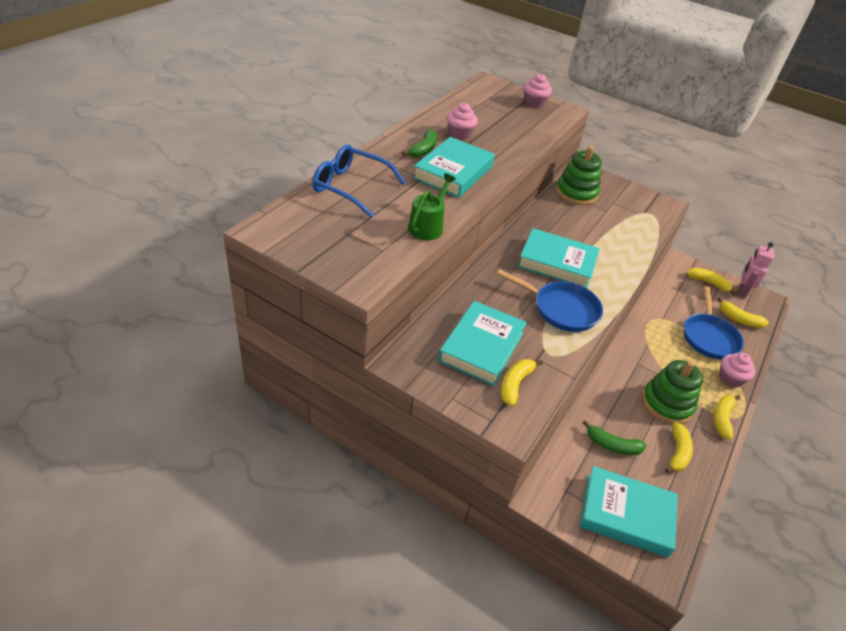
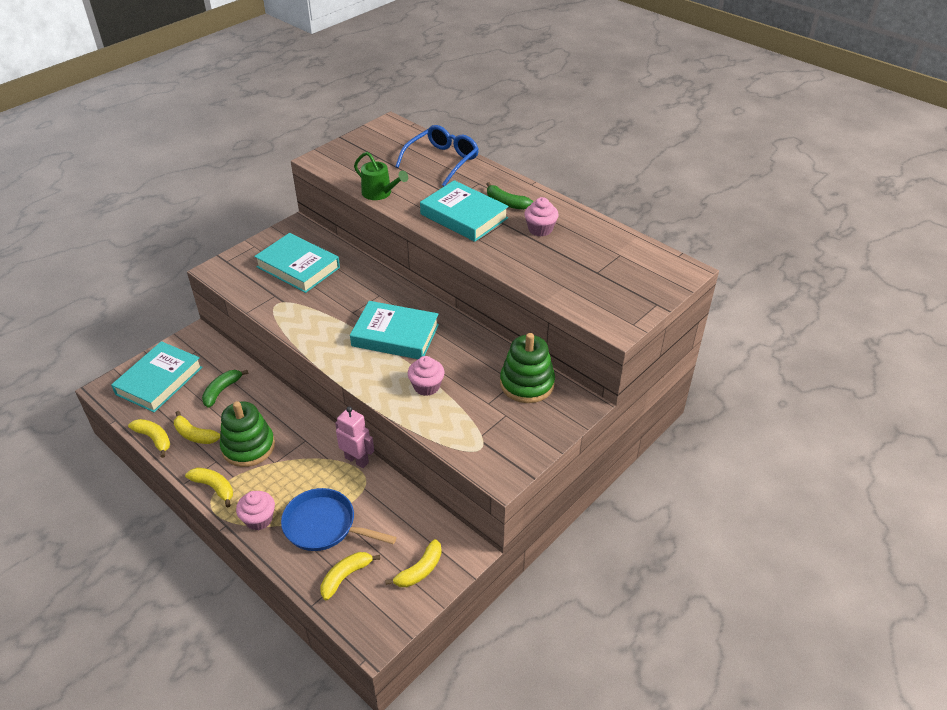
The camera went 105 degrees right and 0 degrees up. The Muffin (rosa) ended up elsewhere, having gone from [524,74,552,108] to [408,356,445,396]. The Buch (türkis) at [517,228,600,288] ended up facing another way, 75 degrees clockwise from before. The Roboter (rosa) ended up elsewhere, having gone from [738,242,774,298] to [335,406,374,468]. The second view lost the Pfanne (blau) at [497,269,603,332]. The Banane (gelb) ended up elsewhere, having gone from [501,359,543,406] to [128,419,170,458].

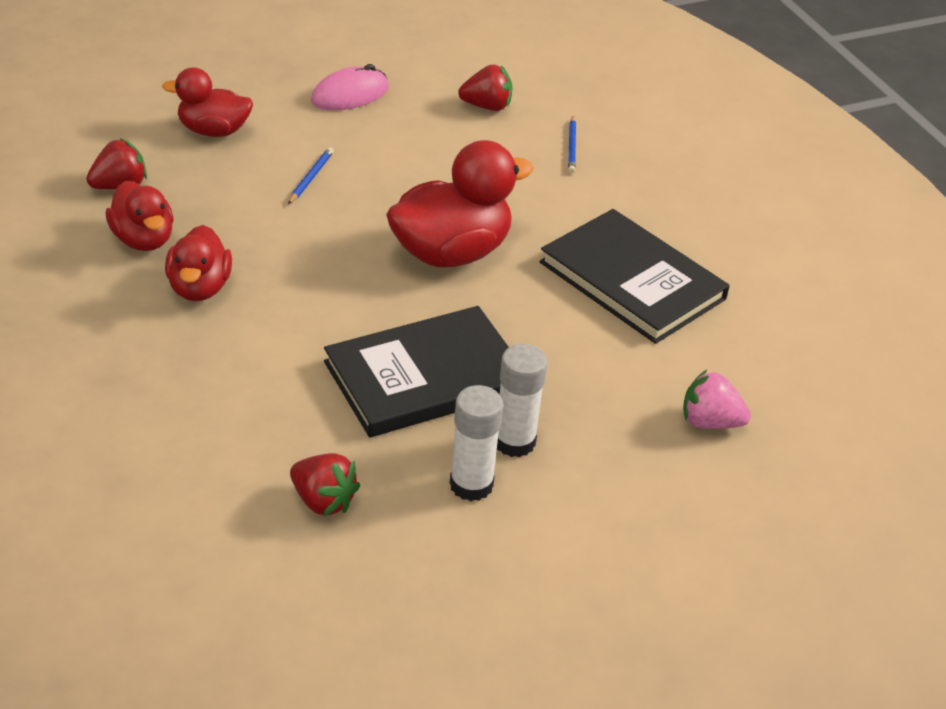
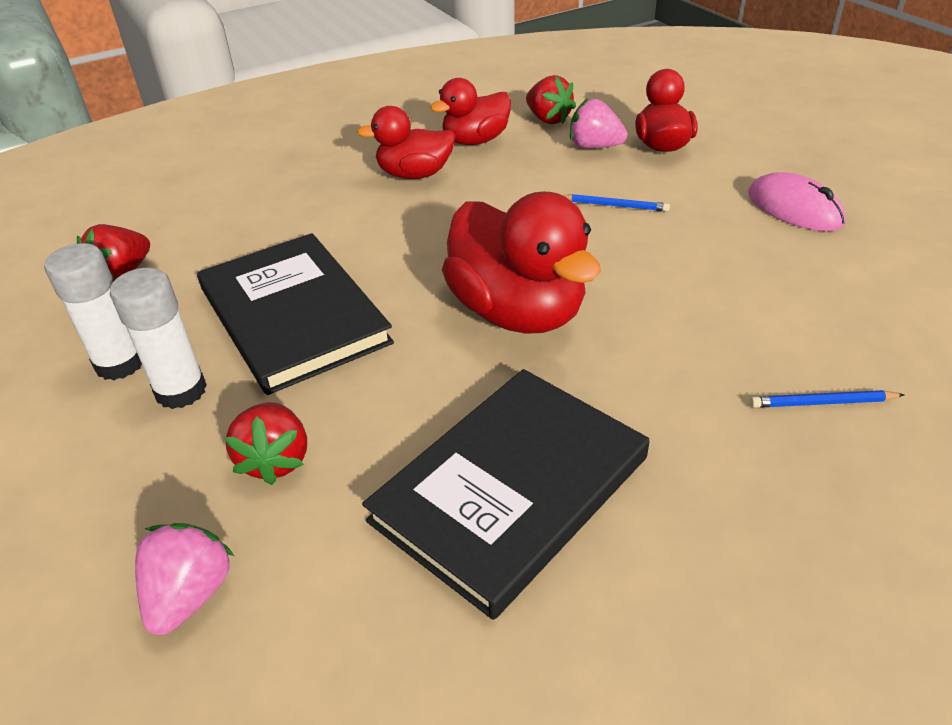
The camera went 90 degrees right and 0 degrees up. The Erdbeere (rot) ended up elsewhere, having gone from [458,64,513,111] to [225,402,307,485]. The second view gained the Erdbeere (rosa) at [570,98,627,149].

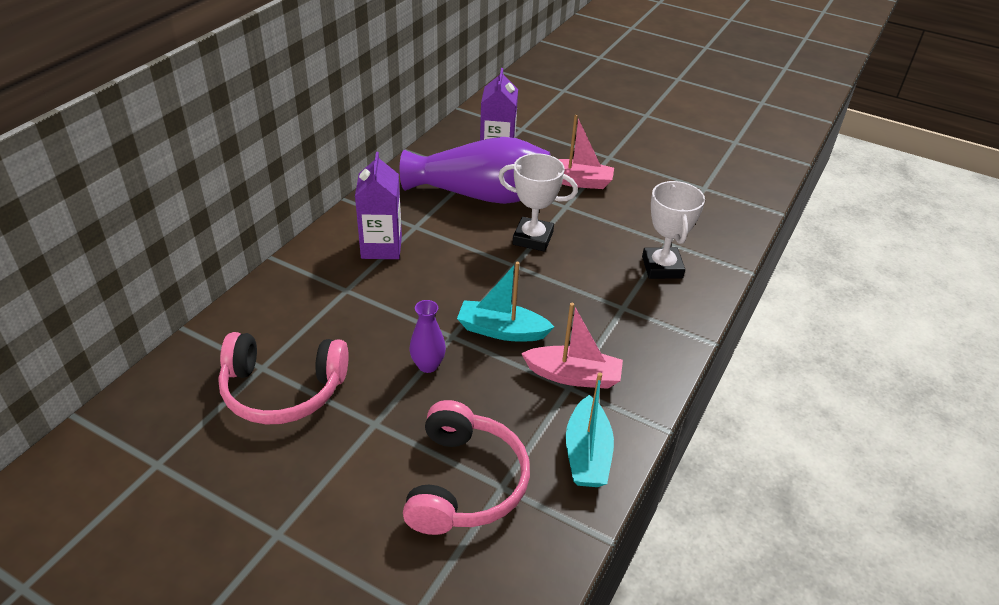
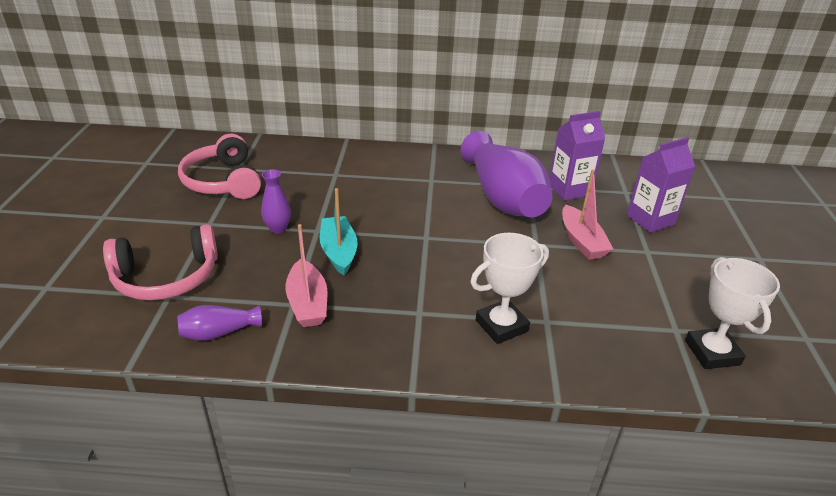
The camera went 65 degrees right and 5 degrees down. The Getränkekarton (lila) ended up elsewhere, having gone from [355,152,402,259] to [627,137,695,233]. The Pokal (weiß) ended up elsewhere, having gone from [498,153,578,252] to [685,257,780,369]. Where the Boot (türkis) stood at [566,372,614,487], the Vase (lila) came to stand at [177,305,262,341].

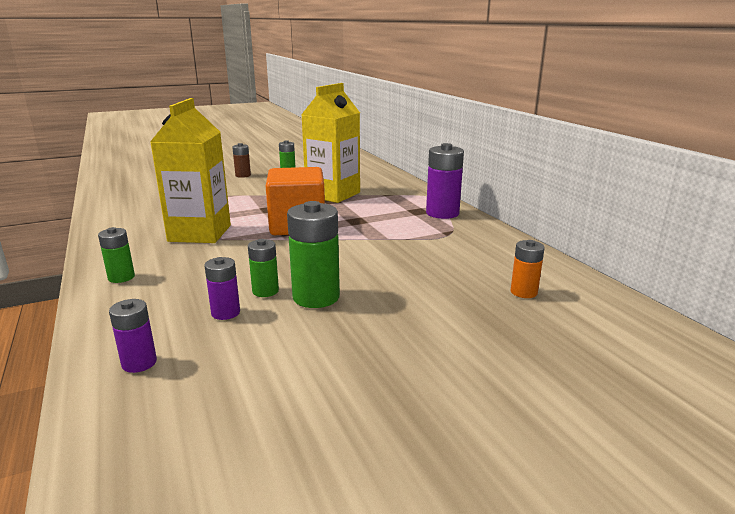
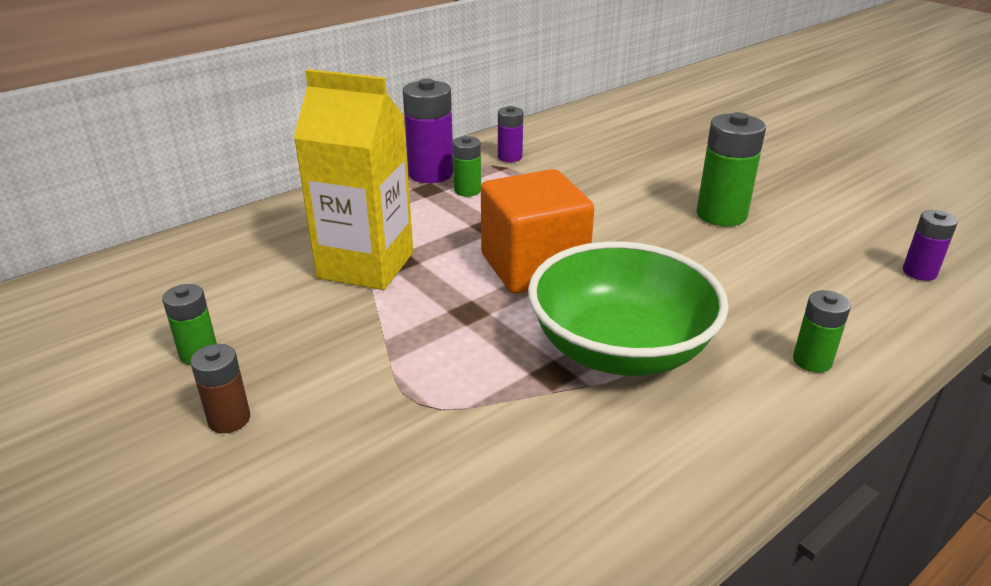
The camera went 105 degrees left and 10 degrees up. Where the Getränkekarton (gelb) stood at [150,98,231,243], the Schüssel (grün) came to stand at [528,241,729,376]. The Batterie (grün) ended up elsewhere, having gone from [248,239,279,297] to [453,136,481,197]. The second view lost the Batterie (orange) at [511,240,545,298]. The Batterie (lila) ended up elsewhere, having gone from [204,257,240,320] to [498,106,523,162].

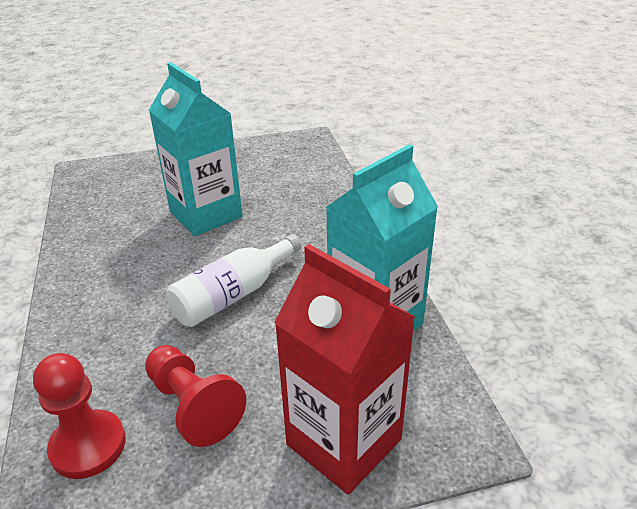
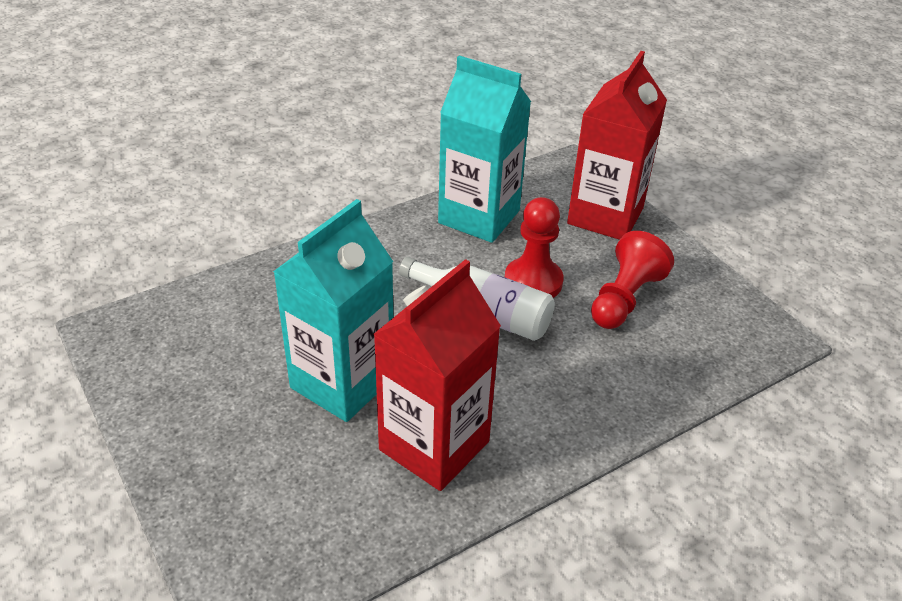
The camera went 110 degrees left and 5 degrees up. The Bauer (rot) ended up elsewhere, having gone from [33,353,126,479] to [505,197,564,298]. The second view gained the Getränkekarton (rot) at [373,259,501,491].

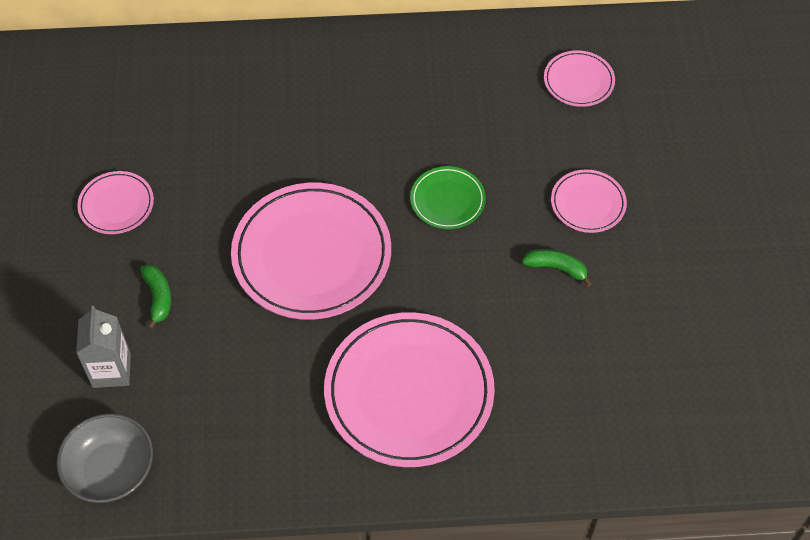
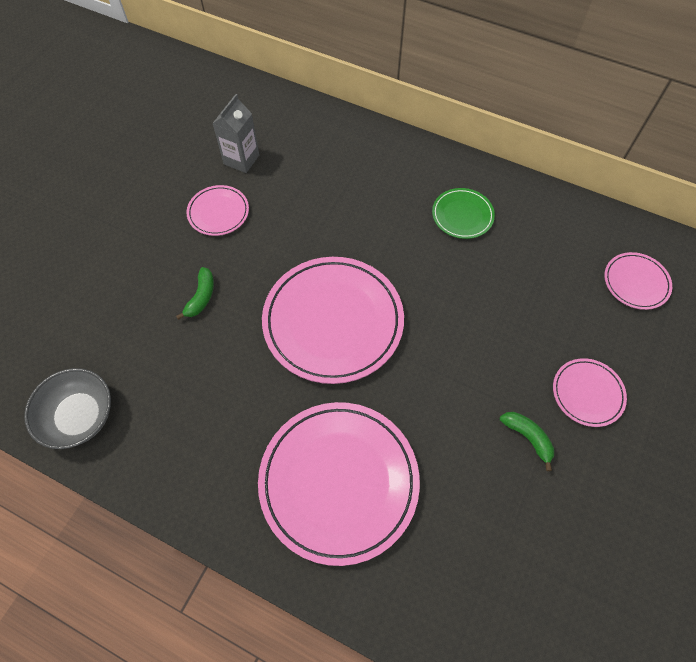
The camera went 30 degrees right and 5 degrees up. The Teller (grün) ended up elsewhere, having gone from [410,166,486,229] to [432,188,495,239]. The Getränkekarton (grau) ended up elsewhere, having gone from [76,306,131,388] to [212,94,259,173].

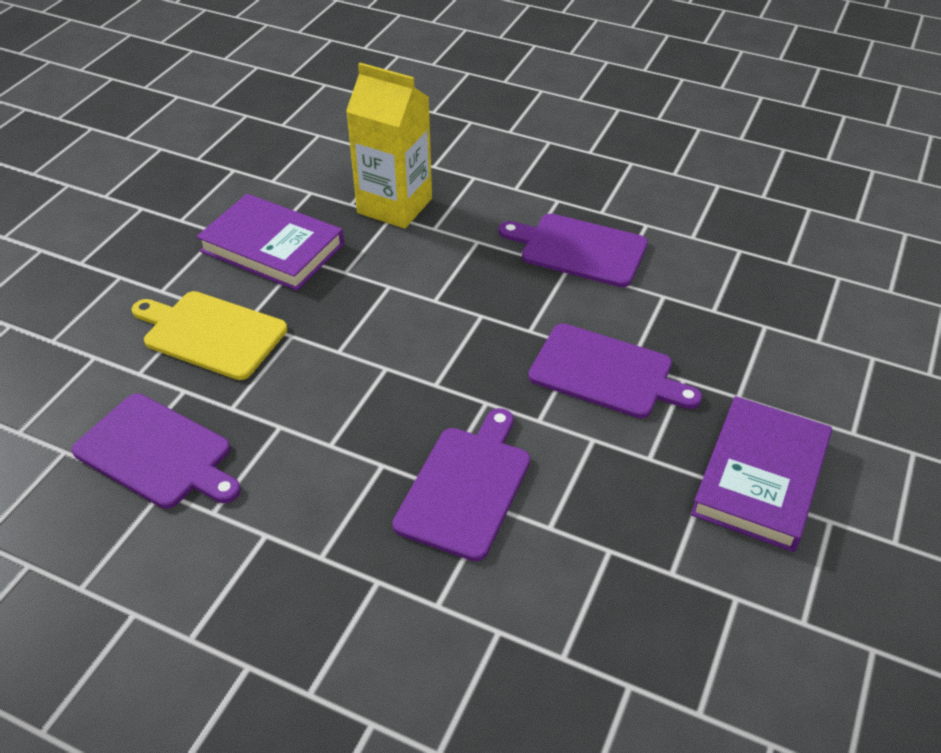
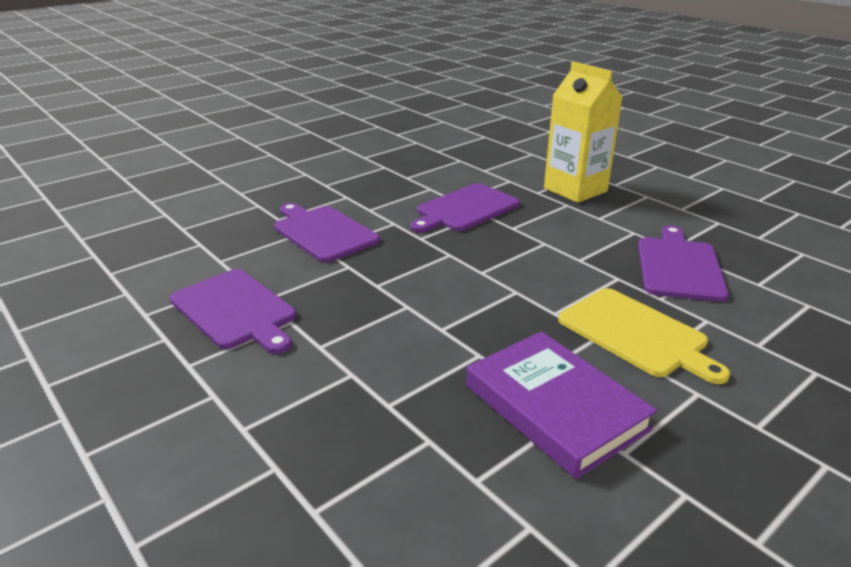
The camera went 155 degrees left and 15 degrees down. The Getränkekarton (gelb) ended up elsewhere, having gone from [346,63,432,229] to [544,61,623,203]. The Schneidebrett (lila) at [72,394,241,509] ended up facing another way, 45 degrees clockwise from before. The second view lost the Buch (lila) at [691,396,832,552].

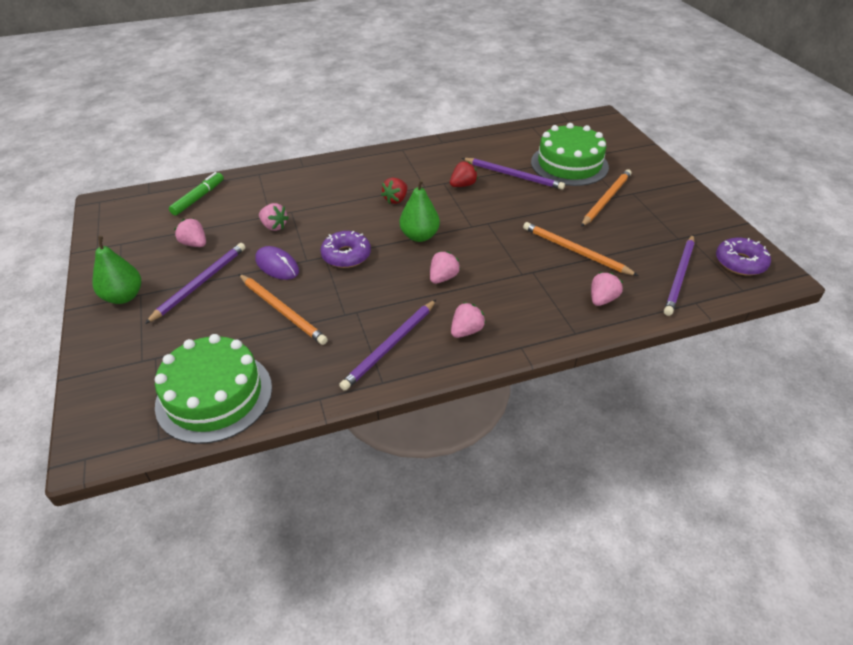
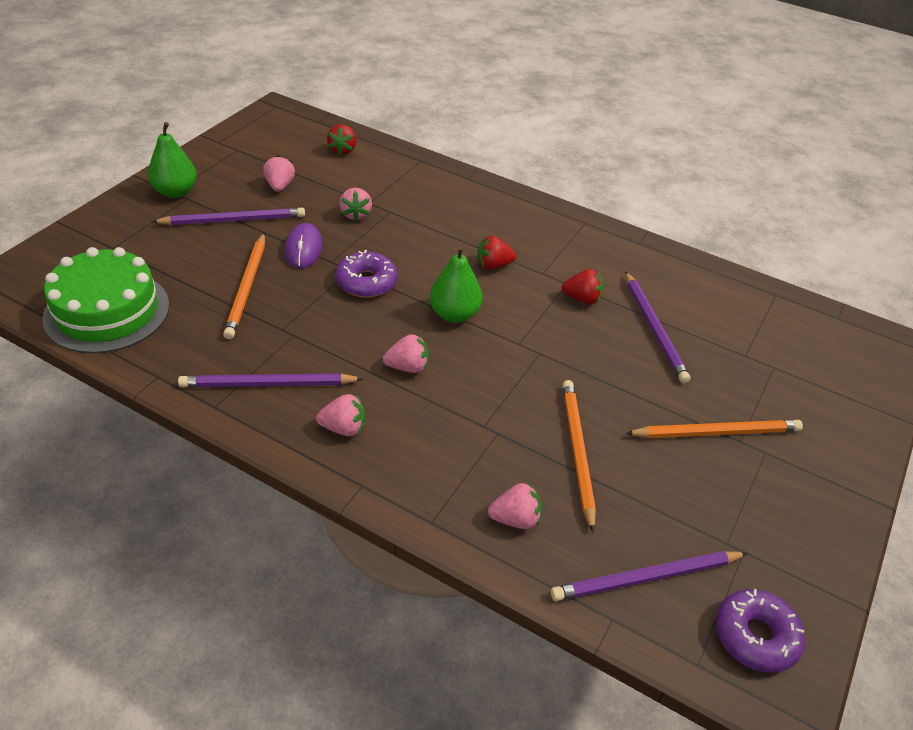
The camera went 45 degrees right and 0 degrees up. The second view lost the Kuchen (grün) at [531,123,609,186]. Where the Filzstift (grün) stood at [169,172,224,216], the Erdbeere (rot) came to stand at [327,124,357,155].

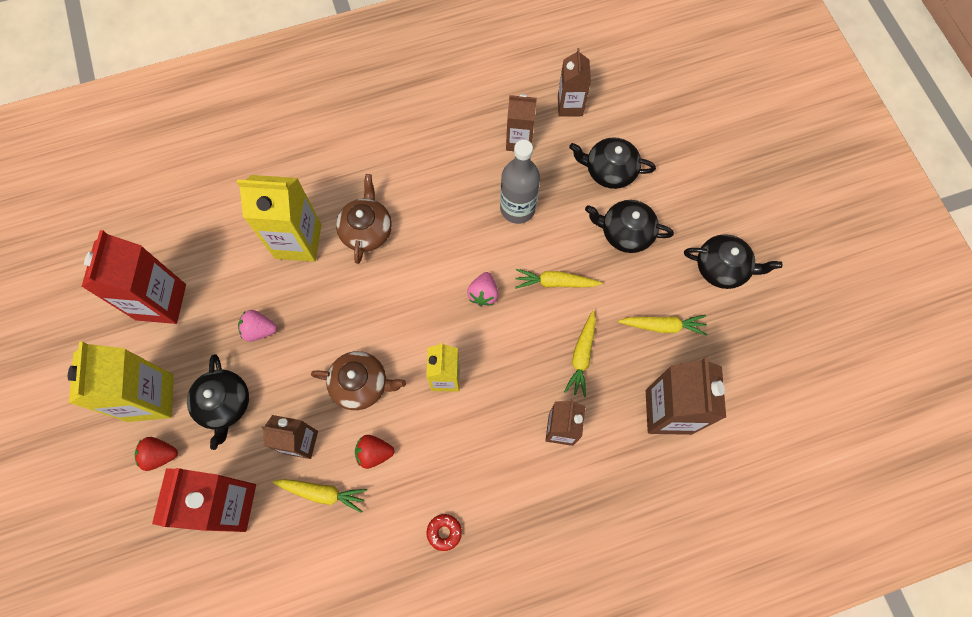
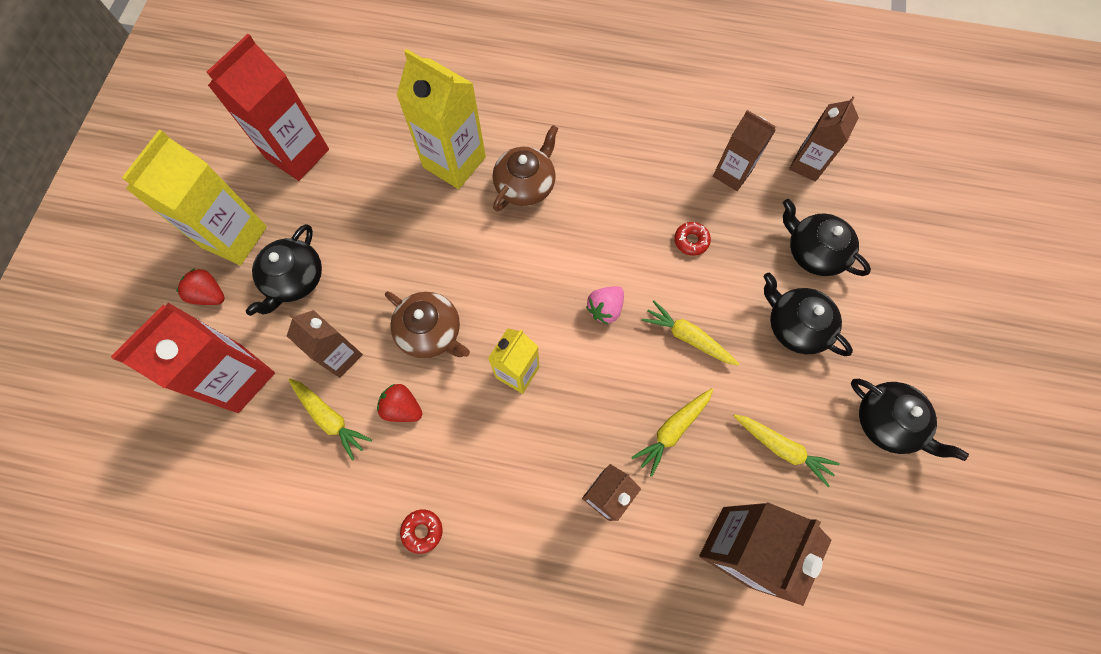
The camera went 30 degrees right and 0 degrees up. Where the Flasche (grau) stood at [500,140,540,224], the Donut (rot) came to stand at [674,222,711,256]. The second view lost the Erdbeere (rosa) at [238,310,277,342].

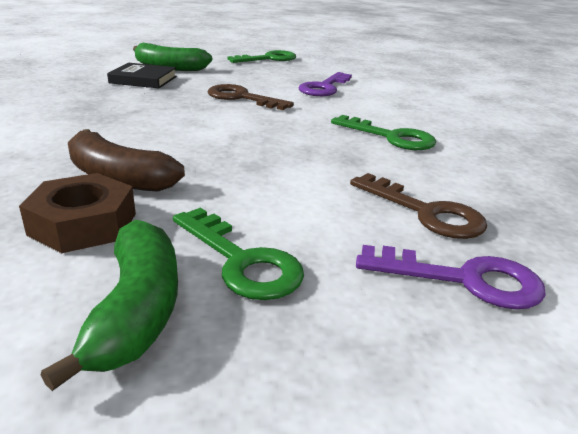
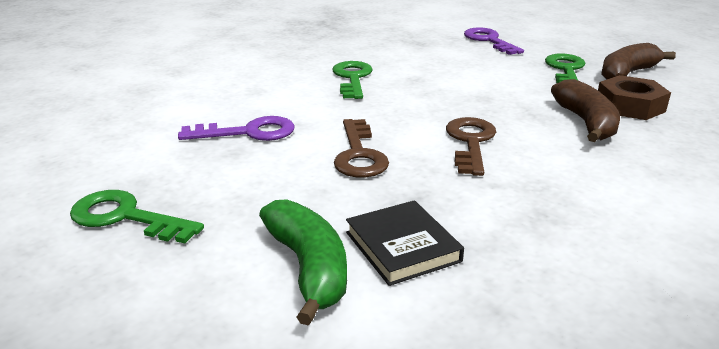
The camera went 125 degrees left and 0 degrees up. The Schlüssel (braun) ended up elsewhere, having gone from [350,173,487,239] to [446,117,496,176]. What was the Banane (grün) at [41,220,178,391] turned into the Banane (braun) at [601,43,676,79].

